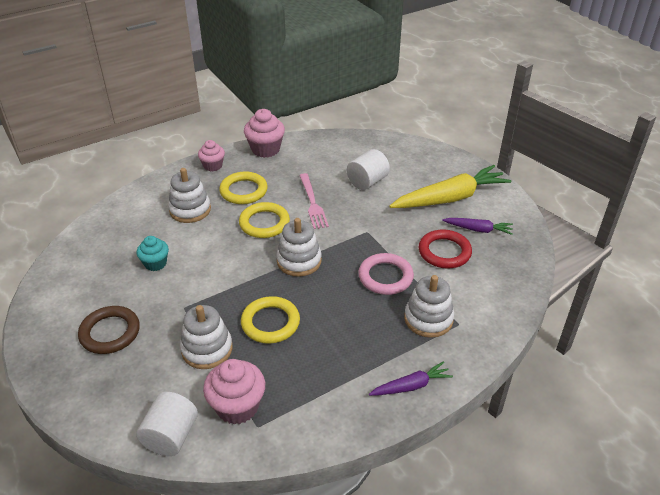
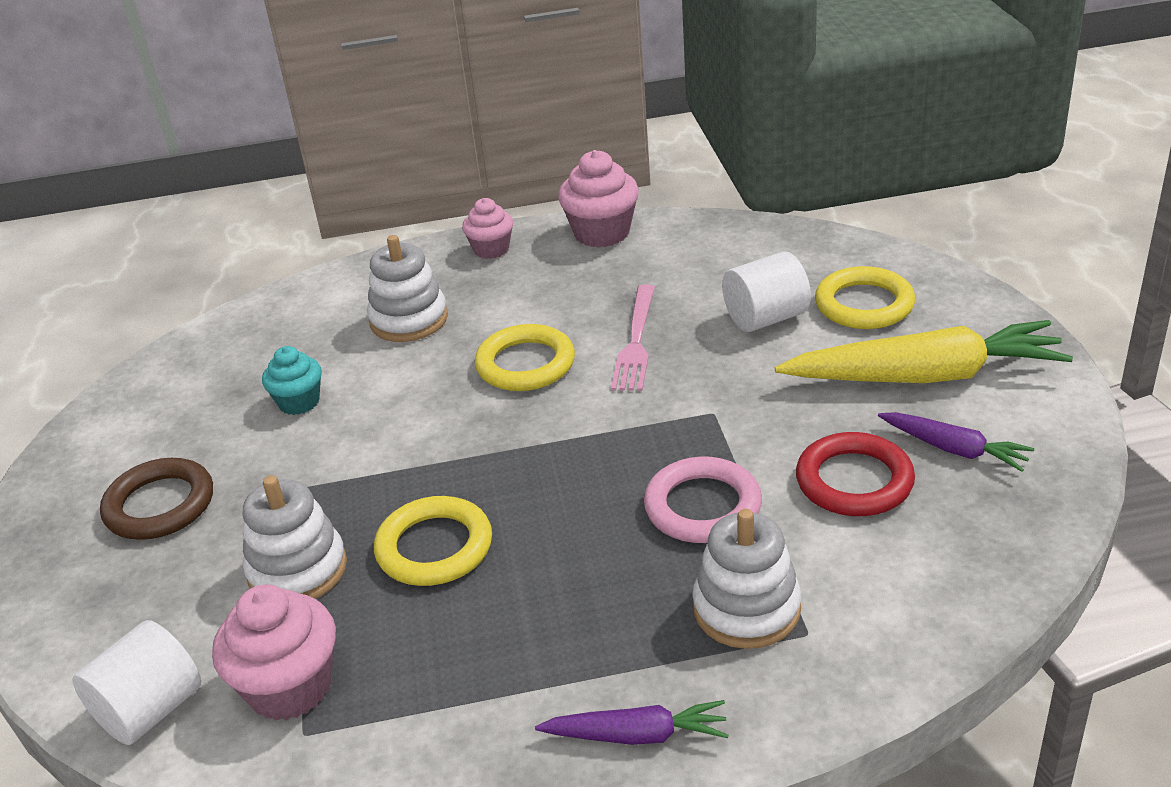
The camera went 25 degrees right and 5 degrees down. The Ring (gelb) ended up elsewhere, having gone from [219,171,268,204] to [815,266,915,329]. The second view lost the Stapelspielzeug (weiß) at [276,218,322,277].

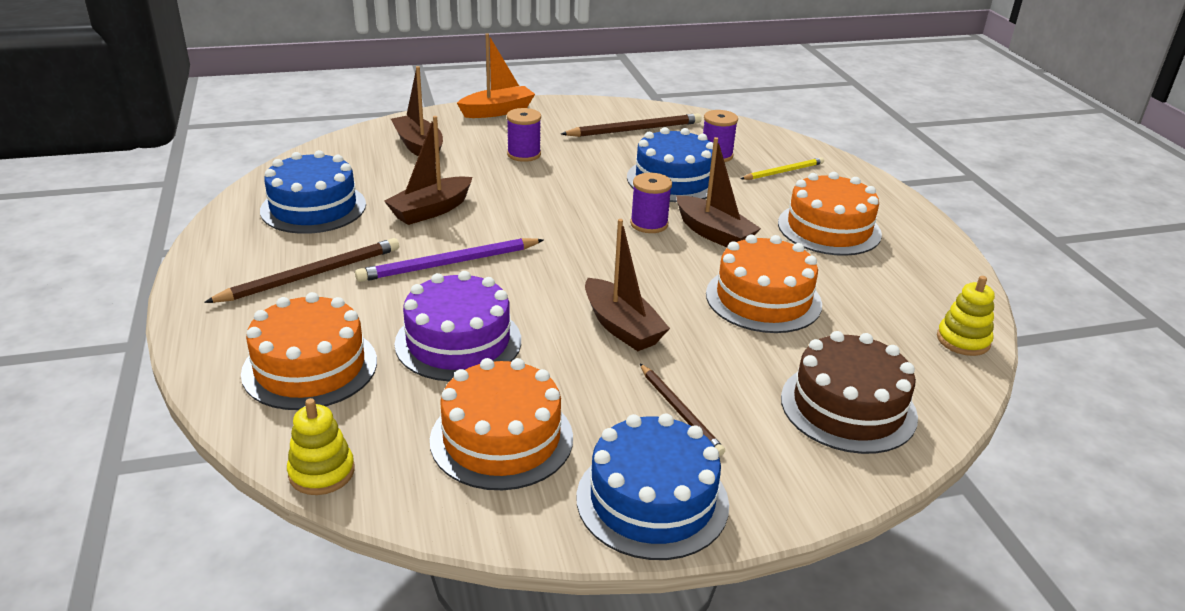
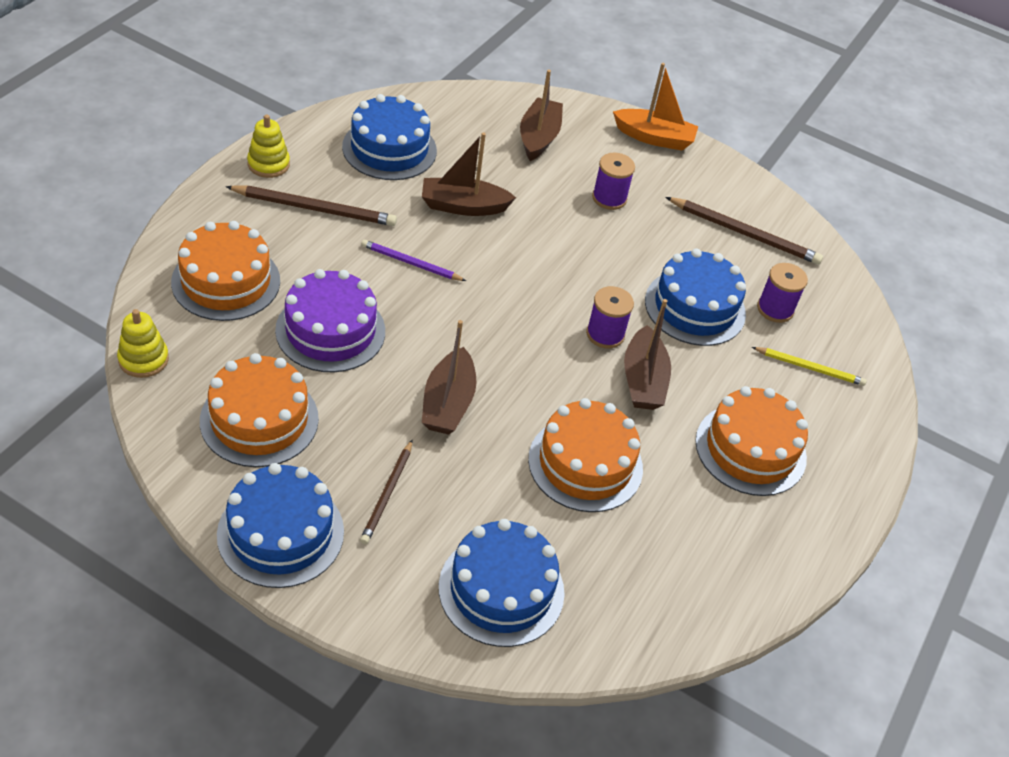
The camera went 40 degrees right and 15 degrees up. The size of the Bleistift (lila) at [355,238,543,282] changed by a factor of 0.64. The Stapelspielzeug (gelb) ended up elsewhere, having gone from [937,276,995,356] to [247,114,290,178]. What was the Kuchen (braun) at [781,331,918,454] turned into the Kuchen (blau) at [439,519,565,647].

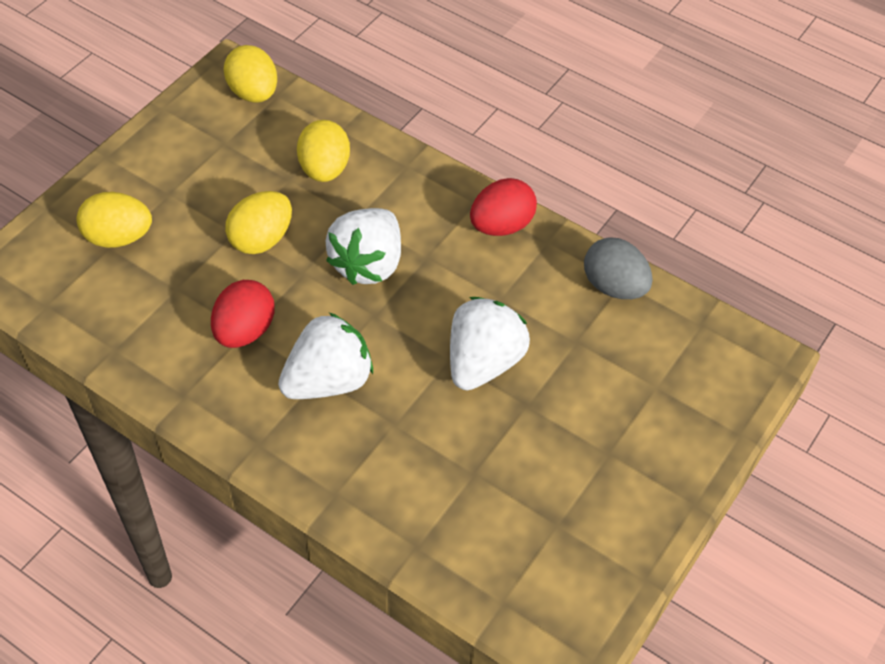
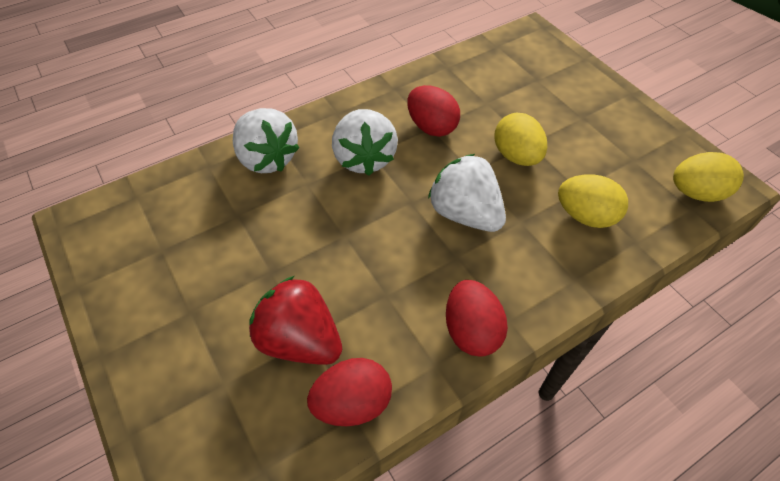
The camera went 115 degrees right and 0 degrees up. The second view lost the Ei (gelb) at [77,192,152,248]. What was the Ei (grau) at [584,237,653,299] turned into the Ei (rot) at [307,358,392,426]. The Erdbeere (weiß) ended up elsewhere, having gone from [450,297,530,391] to [233,108,299,173]. The second view gained the Erdbeere (rot) at [249,276,342,365].

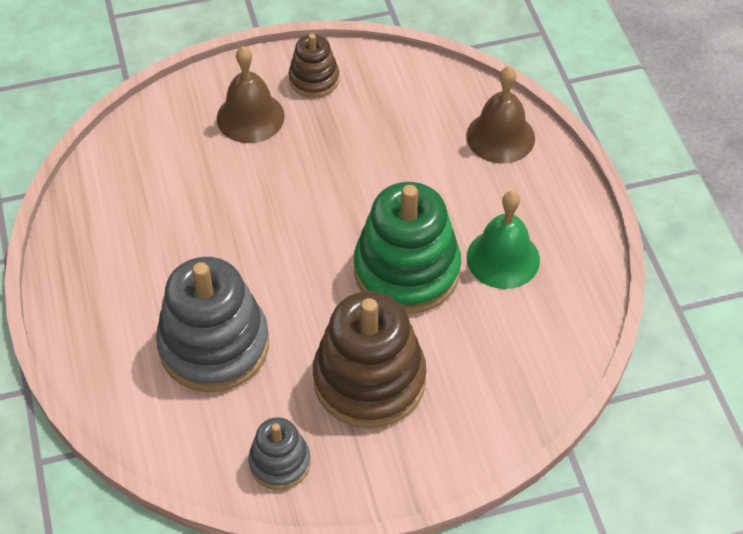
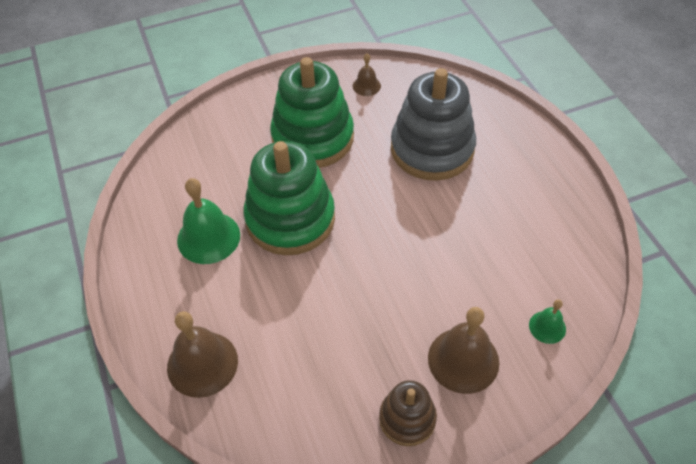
The camera went 175 degrees right and 0 degrees up. What was the Stapelspielzeug (braun) at [313,291,426,429] turned into the Stapelspielzeug (grün) at [270,57,354,168]. Where the Stapelspielzeug (grau) stood at [249,417,311,490], the Glocke (braun) came to stand at [353,54,381,96]. The second view gained the Glocke (grün) at [529,299,566,344].

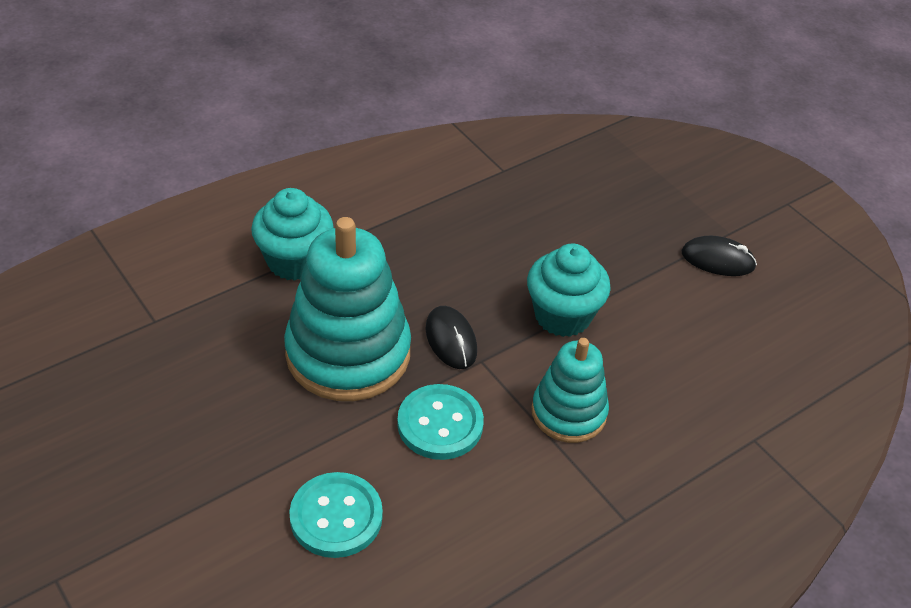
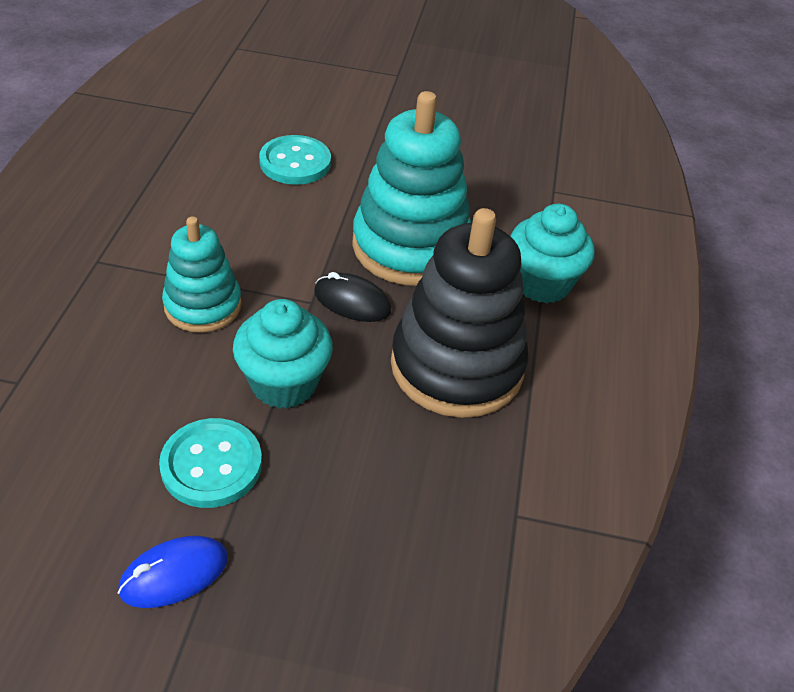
The camera went 135 degrees right and 0 degrees up. What was the Computermaus (schwarz) at [681,236,757,276] turned into the Computermaus (blau) at [118,536,228,608]. The Knopf (türkis) ended up elsewhere, having gone from [397,384,484,460] to [159,418,262,508]. The second view gained the Stapelspielzeug (schwarz) at [391,208,529,418].

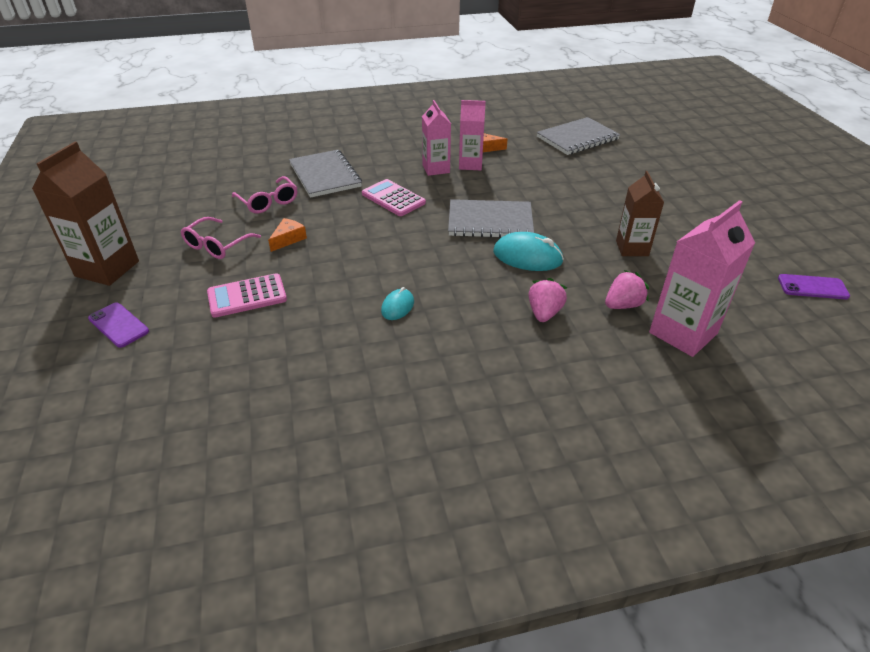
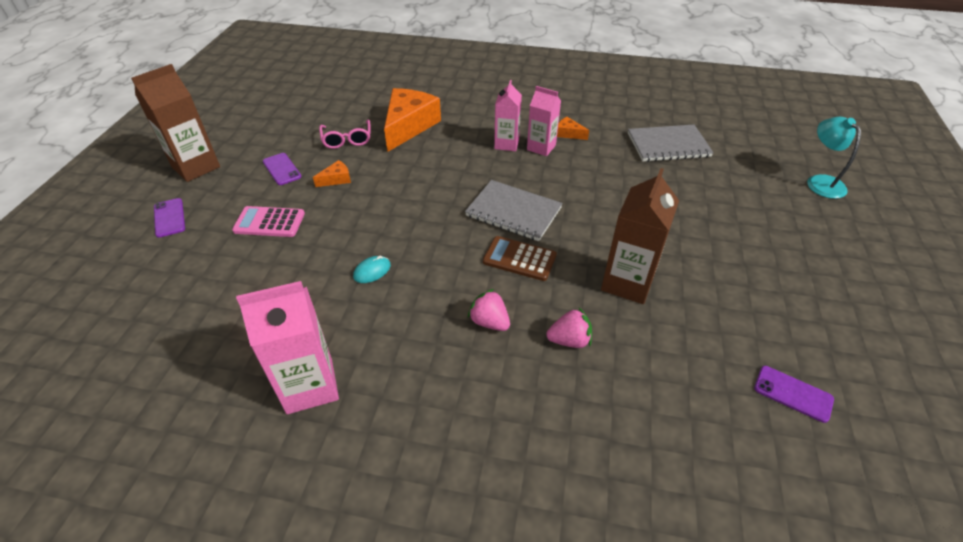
The camera went 25 degrees right and 5 degrees up. Where the Notizbuch (grau) stood at [289,150,362,198], the Käse (orange) came to stand at [384,88,441,152]. The size of the Getränkekarton (braun) at [616,171,664,256] changed by a factor of 1.53. The second view lost the Taschenrechner (rosa) at [362,179,426,216]. The Getränkekarton (rosa) ended up elsewhere, having gone from [649,200,755,357] to [236,281,339,414]. Where the Brille (rosa) stood at [181,217,261,259], the Handy (lila) came to stand at [263,153,302,185]. Where the Computermaus (türkis) stood at [493,232,564,271], the Taschenrechner (braun) came to stand at [483,236,557,281]. The Erdbeere (rosa) at [529,278,567,322] ended up facing another way, 90 degrees counterclockwise from before. The second view gained the Lampe (türkis) at [807,117,861,199].

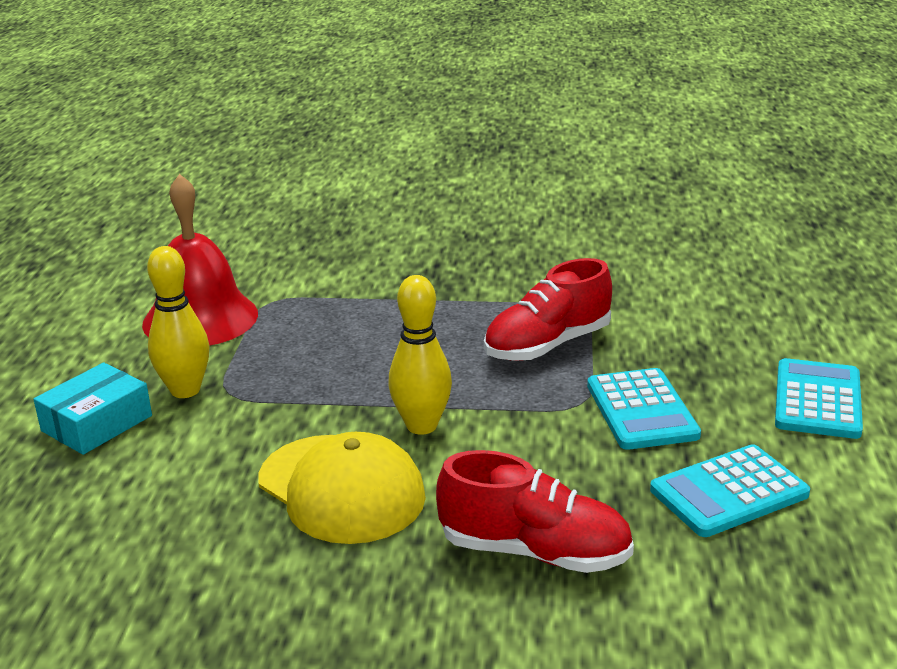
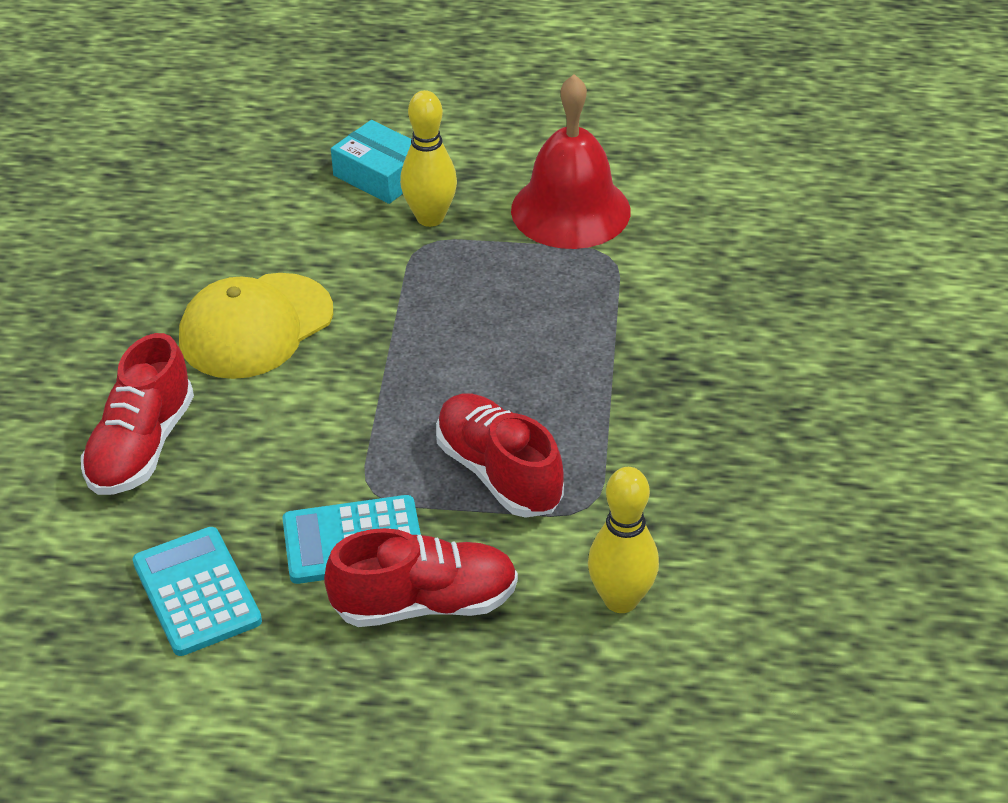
The camera went 90 degrees right and 15 degrees up. The Bowlingkegel (gelb) ended up elsewhere, having gone from [388,275,452,435] to [588,467,659,613]. The second view lost the Taschenrechner (türkis) at [775,358,863,439]. The second view gained the Schuh (rot) at [324,528,518,627].

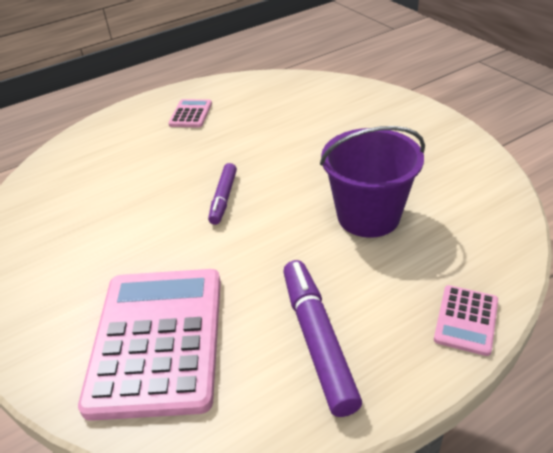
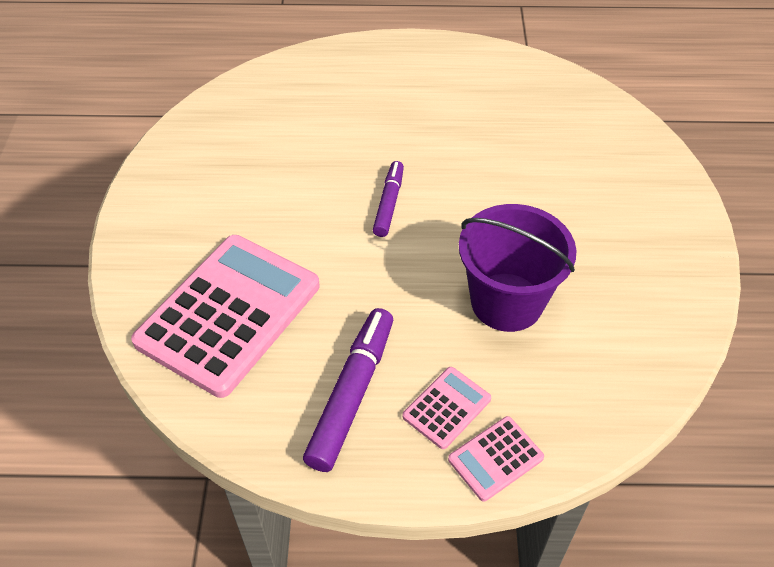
The camera went 30 degrees right and 10 degrees up. The Taschenrechner (rosa) ended up elsewhere, having gone from [168,99,212,128] to [403,367,491,449]. The Filzstift (lila) at [208,163,237,225] ended up facing another way, 150 degrees clockwise from before.

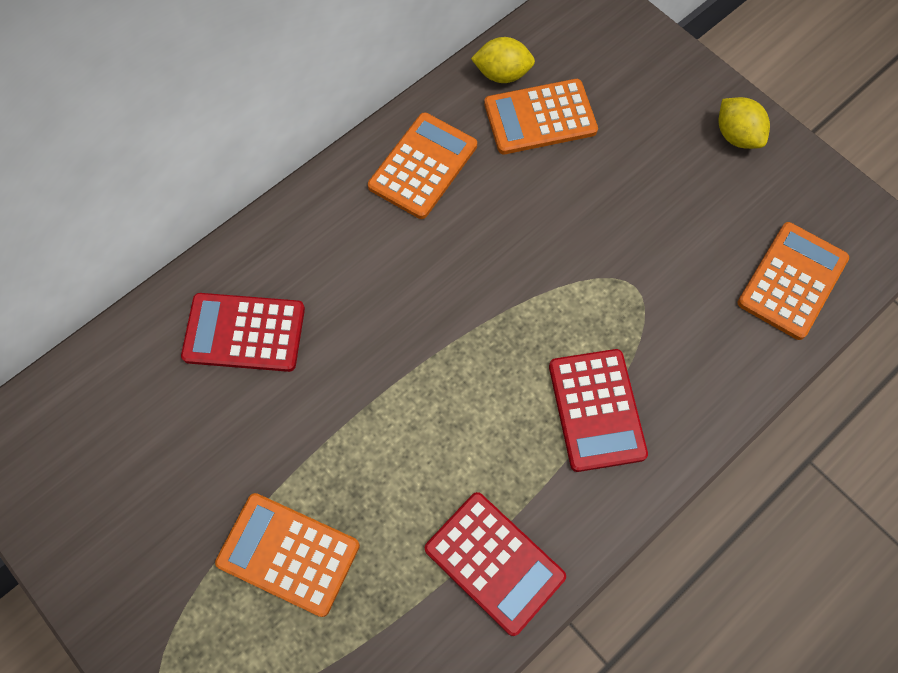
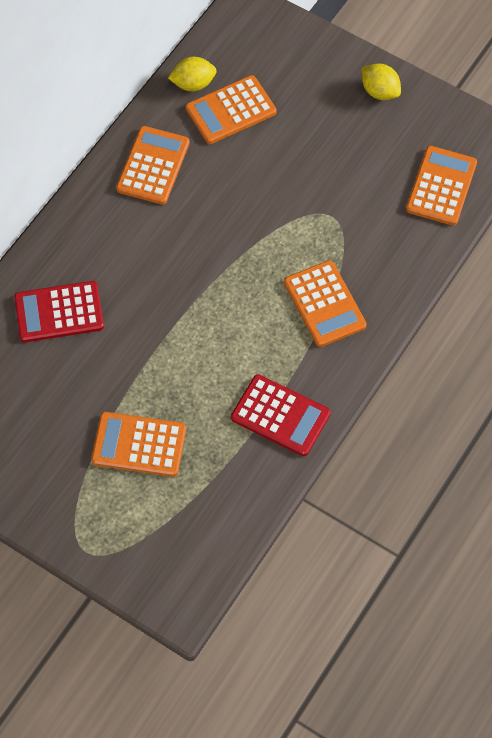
The camera went 15 degrees left and 5 degrees down. What was the Taschenrechner (rot) at [549,349,648,472] turned into the Taschenrechner (orange) at [284,260,367,347].

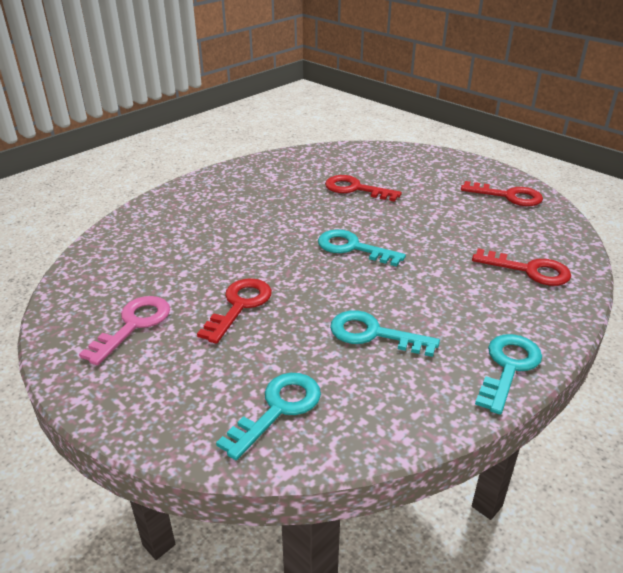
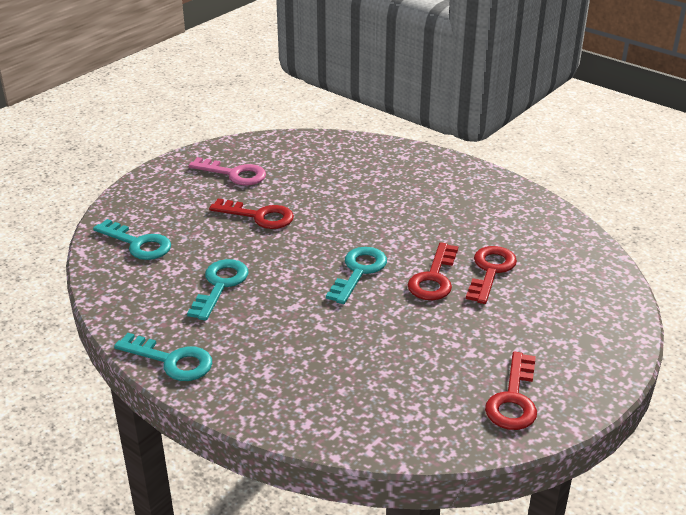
The camera went 85 degrees right and 0 degrees up. The Schlüssel (rot) ended up elsewhere, having gone from [472,248,571,286] to [408,242,458,300].

